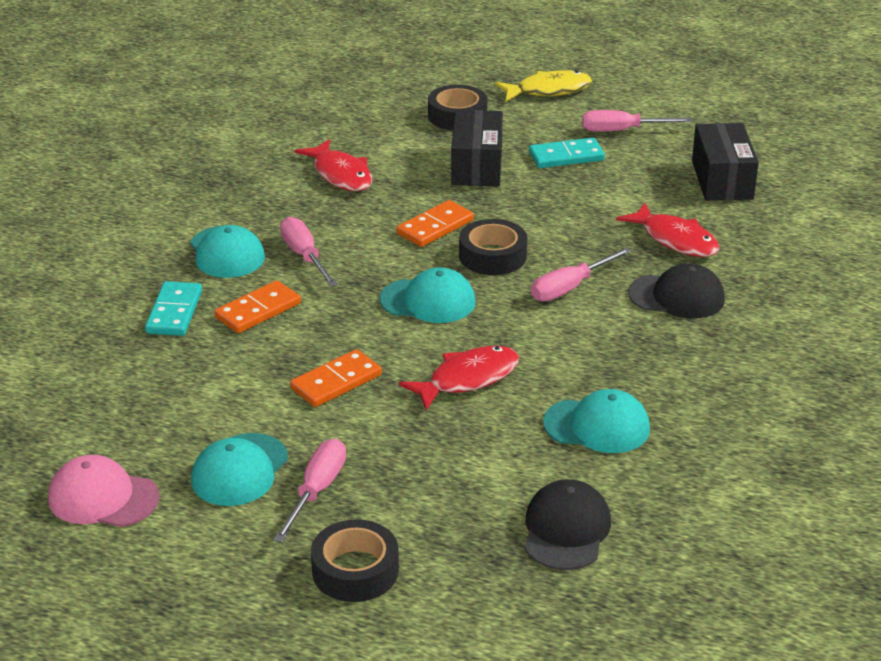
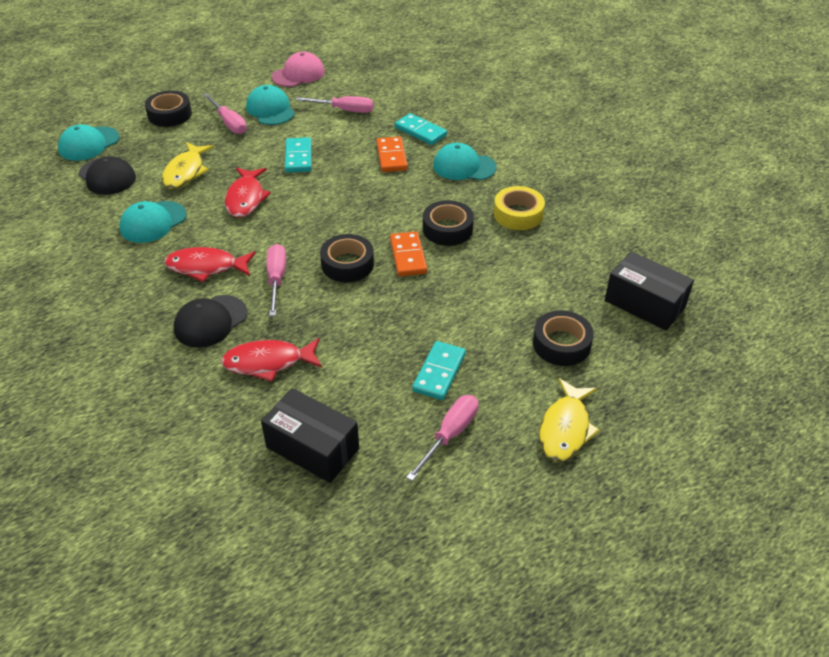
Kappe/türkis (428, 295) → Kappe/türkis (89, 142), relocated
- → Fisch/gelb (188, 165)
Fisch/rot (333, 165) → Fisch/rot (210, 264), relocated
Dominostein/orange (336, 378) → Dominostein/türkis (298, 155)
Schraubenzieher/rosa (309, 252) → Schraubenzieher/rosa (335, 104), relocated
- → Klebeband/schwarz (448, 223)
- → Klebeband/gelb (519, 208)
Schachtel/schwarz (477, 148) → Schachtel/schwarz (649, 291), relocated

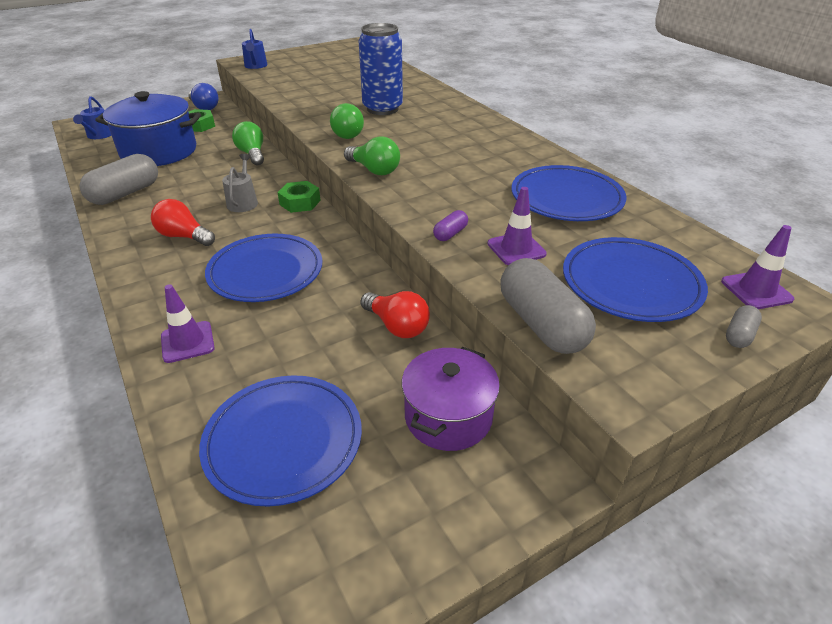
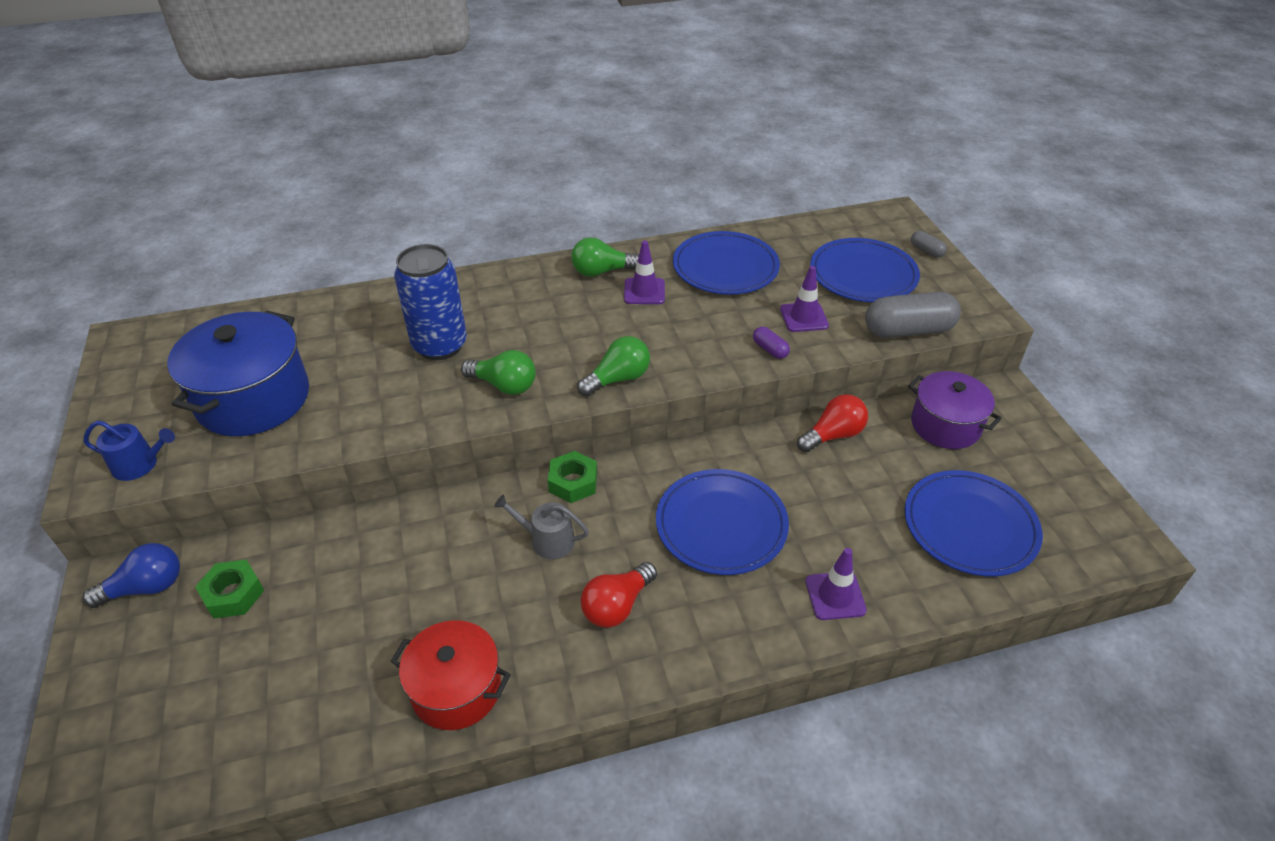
Kochtopf/blau (148, 128) → Kochtopf/blau (238, 373), relocated
Kapsel/grau (118, 179) → Kochtopf/rot (450, 675)
Glühbirne/grün (248, 143) → Glühbirne/grün (605, 257), relocated
Leitkegel/lila (757, 267) → Leitkegel/lila (644, 272), relocated
Gießkanne/blau (92, 117) → -

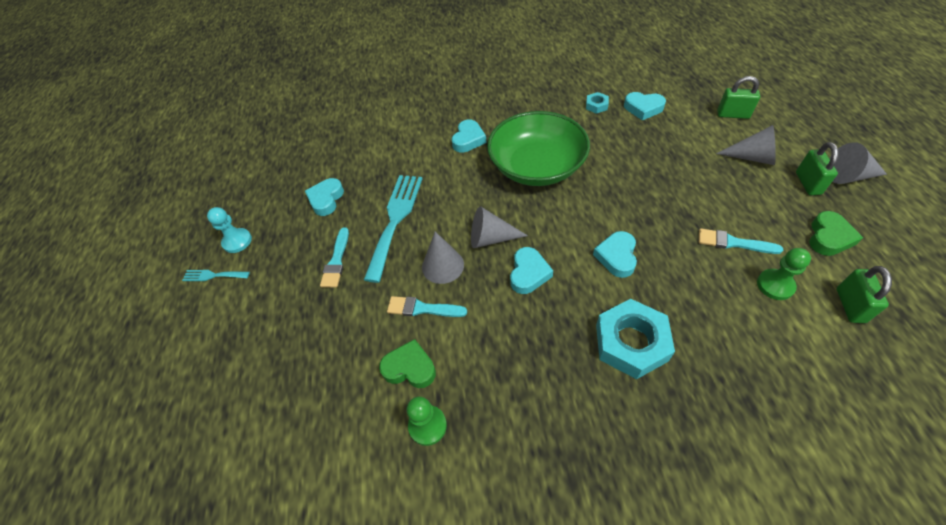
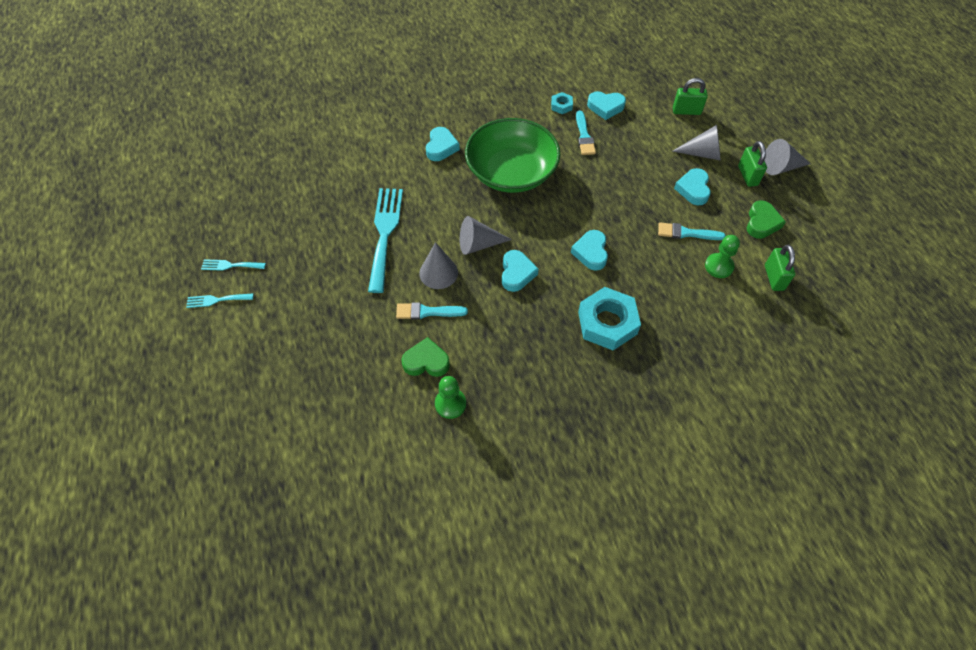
Bauer/türkis (229, 230) → Gabel/türkis (233, 265)
Pinsel/türkis (334, 257) → Pinsel/türkis (586, 133), relocated
Herz/türkis (324, 197) → Herz/türkis (692, 186), relocated

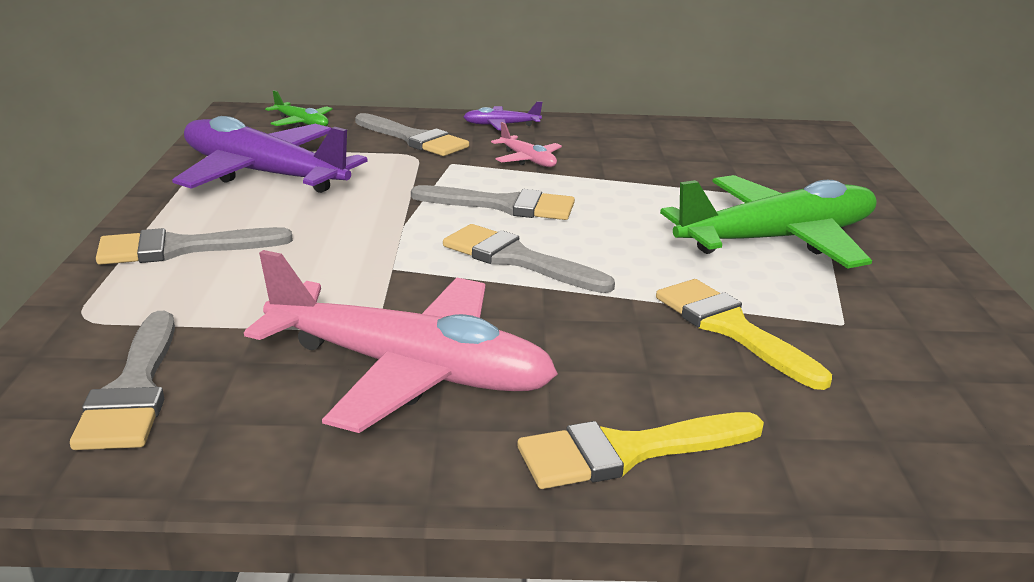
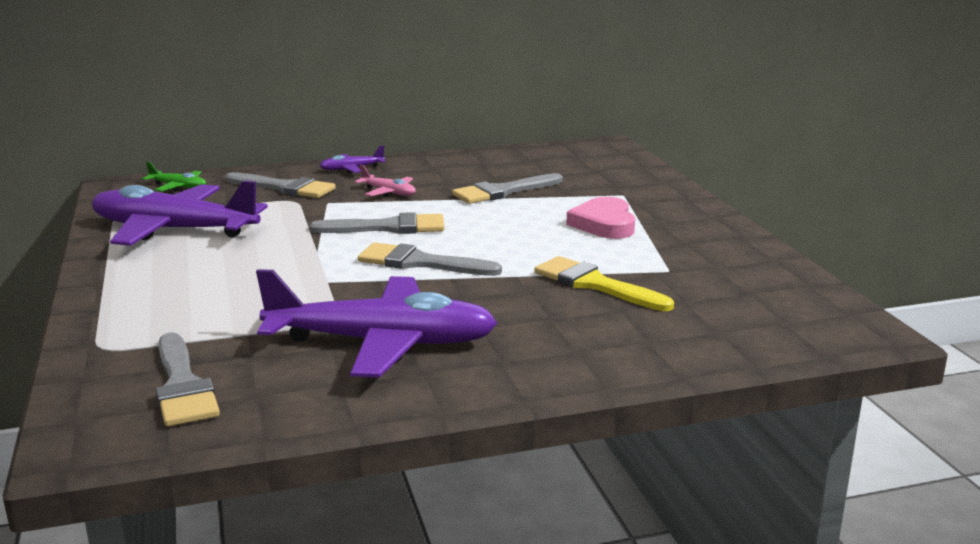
Flugzeug/rosa (401, 341) → Flugzeug/lila (376, 323)
Pinsel/grau (194, 246) → Pinsel/grau (507, 188), relocated
Flugzeug/grün (768, 222) → Herz/rosa (600, 218)
Pinsel/gelb (640, 450) → -

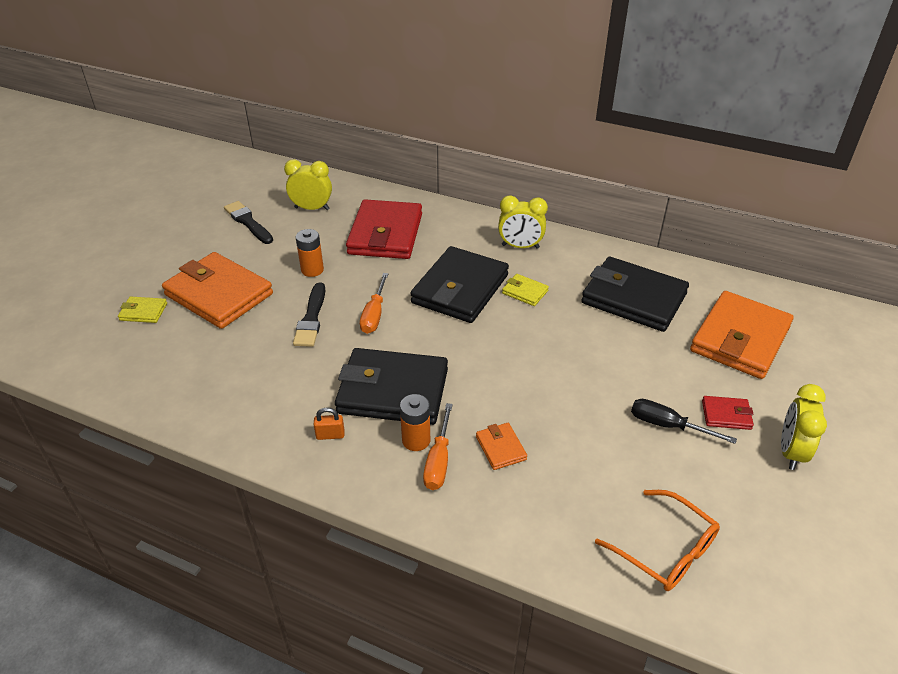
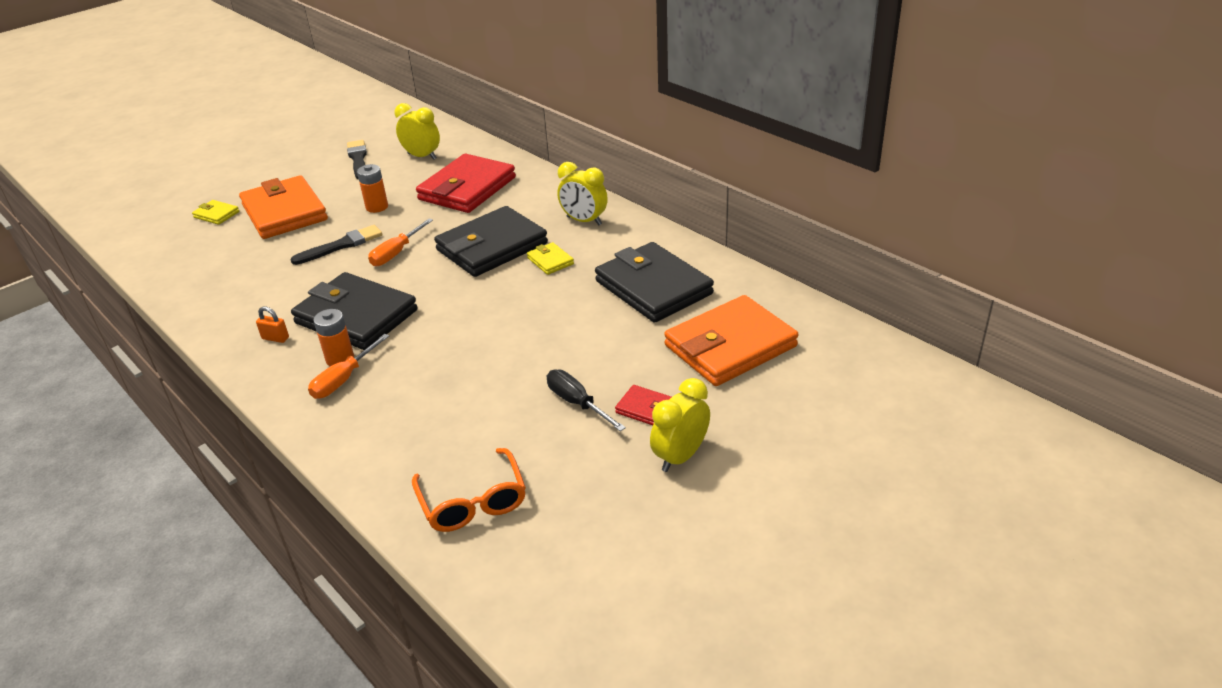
Pinsel/schwarz (309, 315) → Pinsel/schwarz (336, 245), 150 degrees counterclockwise
Geldbörse/orange (501, 446) → -

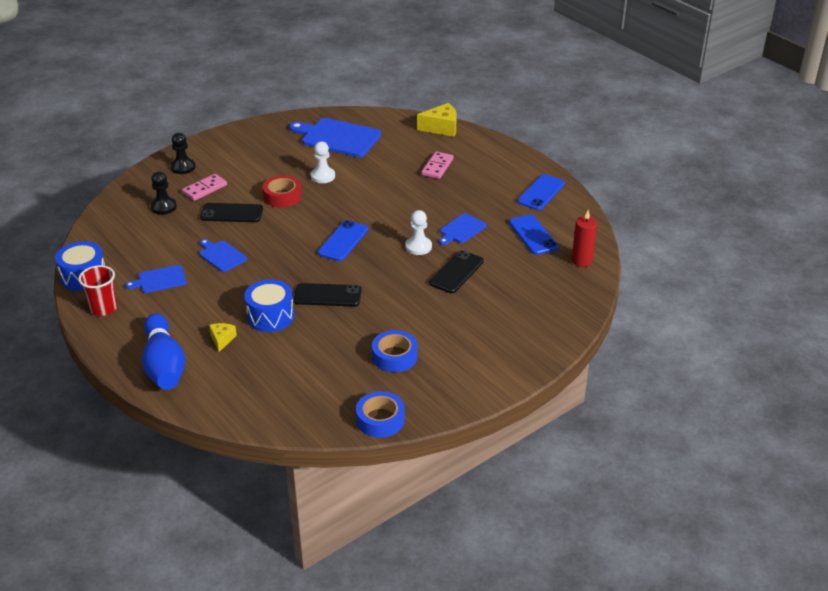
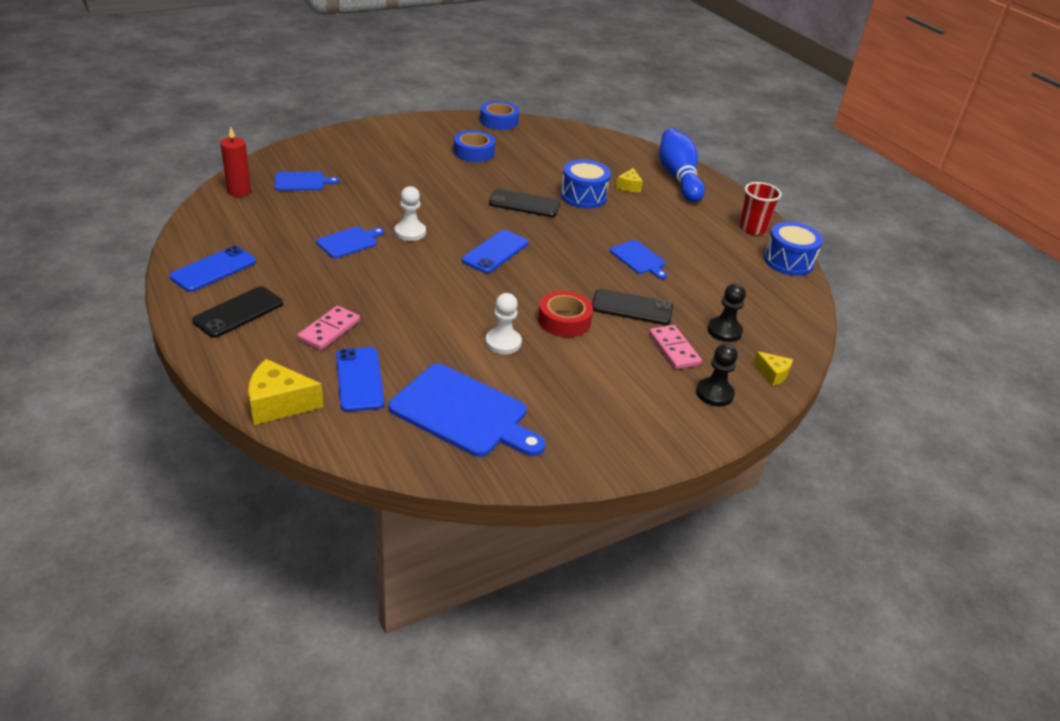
Handy/schwarz (456, 271) → Handy/schwarz (237, 312), relocated
Schneidebrett/blau (156, 279) → Schneidebrett/blau (307, 181), relocated
Handy/blau (533, 234) → Handy/blau (360, 379), relocated
Dominostein/rosa (204, 187) → Dominostein/rosa (675, 347), 75 degrees counterclockwise
- → Käse/gelb (773, 368)

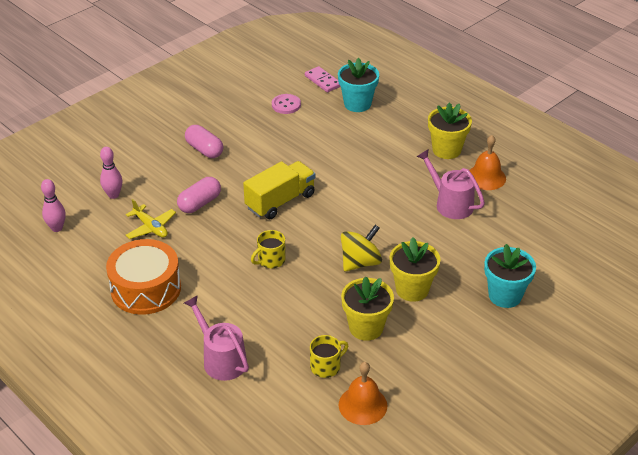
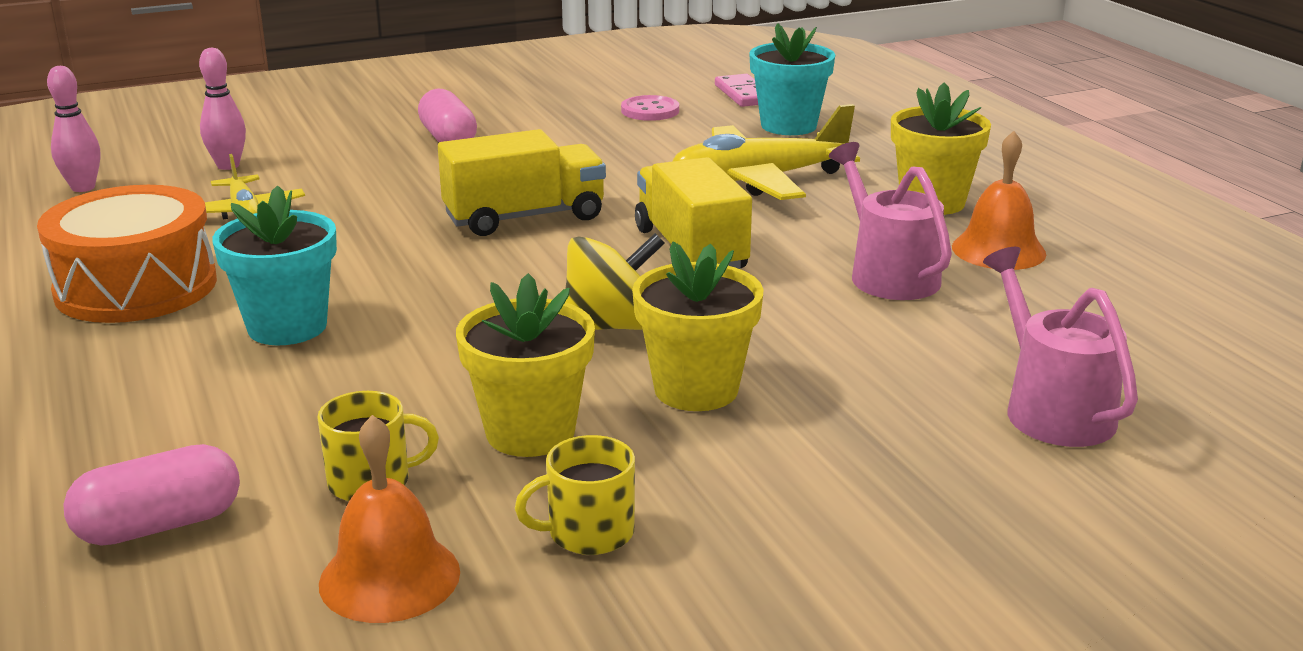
Kapsel/rosa (199, 195) → Kapsel/rosa (151, 495), relocated
Blumentopf/türkis (510, 276) → Blumentopf/türkis (274, 265), relocated
Tasse/gelb (268, 249) → Tasse/gelb (575, 495), relocated
- → Lastwagen/gelb (693, 213)
- → Flugzeug/gelb (766, 152)
Gießkanne/rosa (216, 338) → Gießkanne/rosa (1060, 347), relocated

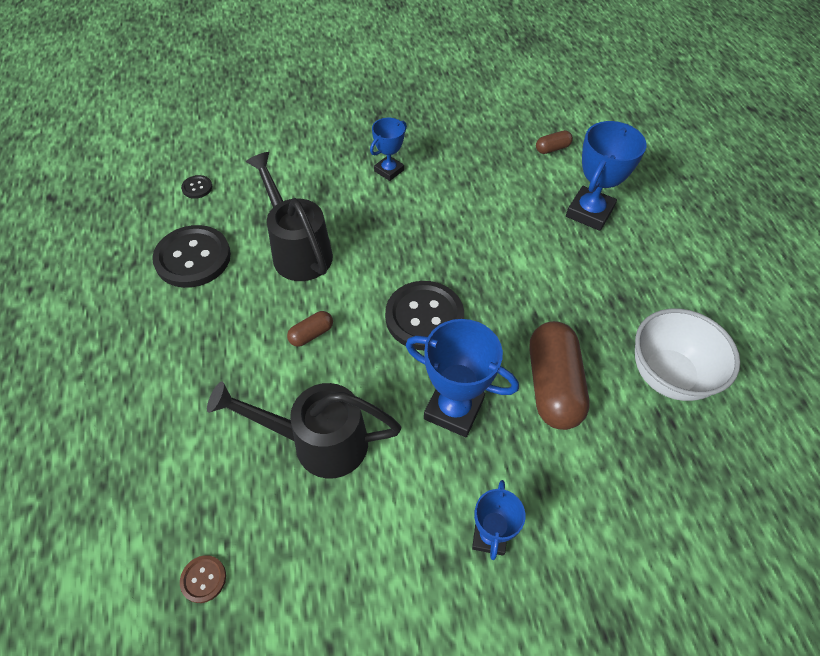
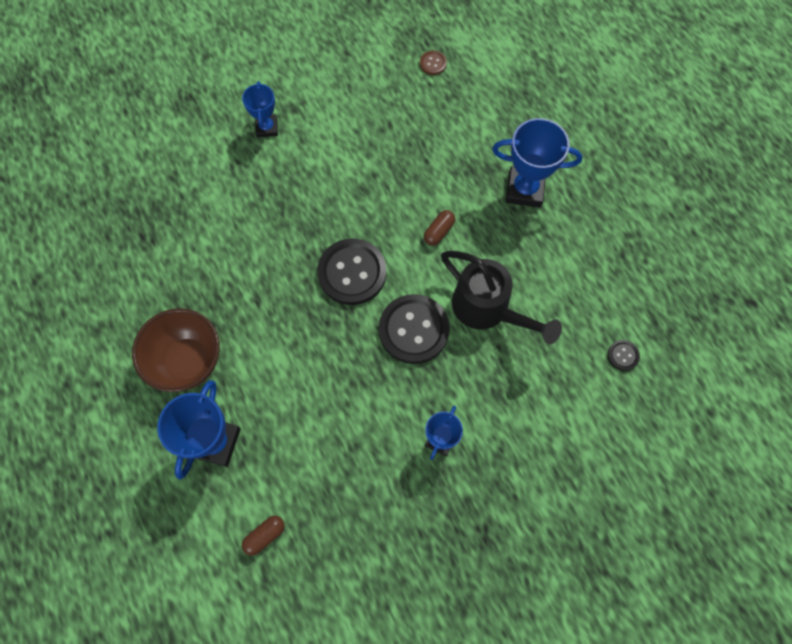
- → Schüssel/braun (176, 350)
Knopf/schwarz (191, 256) → Knopf/schwarz (414, 329), relocated
Pokal/blau (462, 378) → Pokal/blau (537, 163), relocated
Gießkanne/schwarz (304, 429) → -
Kapsel/braun (559, 375) → -
Schüssel/weiß (687, 355) → -

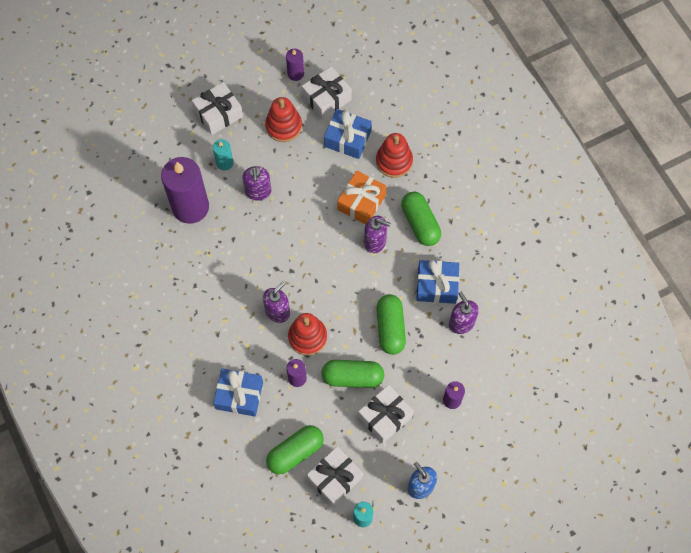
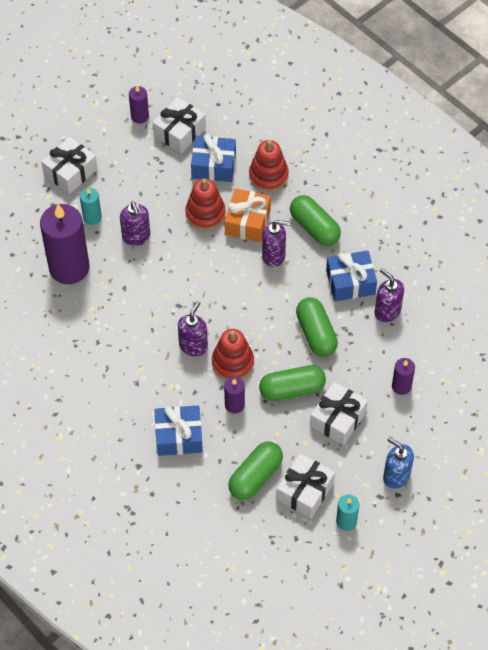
Stapelspielzeug/rot (283, 119) → Stapelspielzeug/rot (205, 204), relocated

